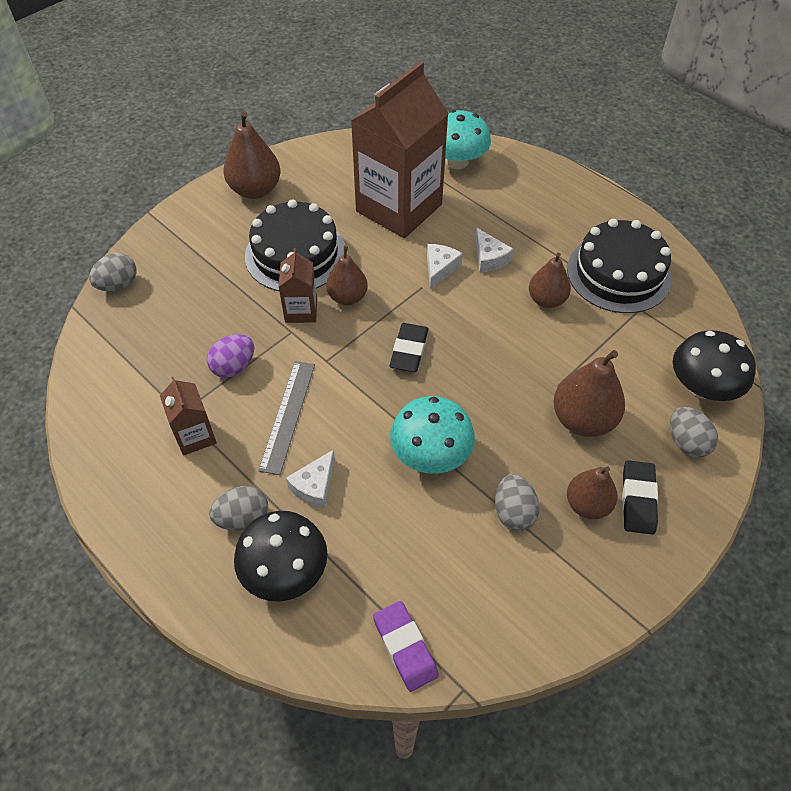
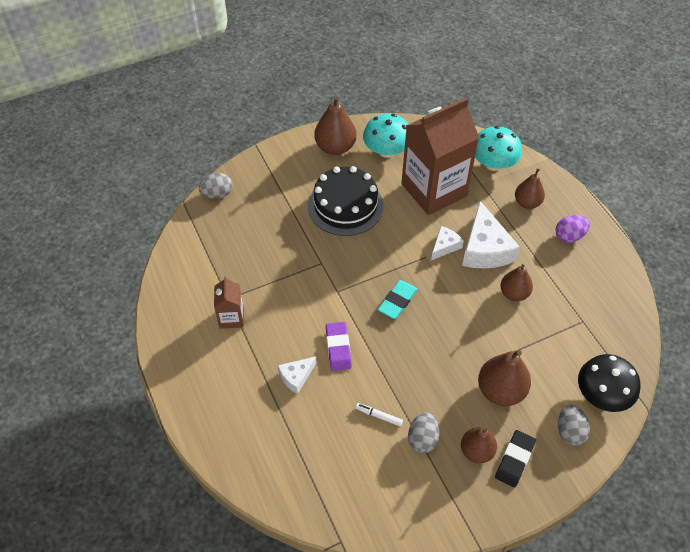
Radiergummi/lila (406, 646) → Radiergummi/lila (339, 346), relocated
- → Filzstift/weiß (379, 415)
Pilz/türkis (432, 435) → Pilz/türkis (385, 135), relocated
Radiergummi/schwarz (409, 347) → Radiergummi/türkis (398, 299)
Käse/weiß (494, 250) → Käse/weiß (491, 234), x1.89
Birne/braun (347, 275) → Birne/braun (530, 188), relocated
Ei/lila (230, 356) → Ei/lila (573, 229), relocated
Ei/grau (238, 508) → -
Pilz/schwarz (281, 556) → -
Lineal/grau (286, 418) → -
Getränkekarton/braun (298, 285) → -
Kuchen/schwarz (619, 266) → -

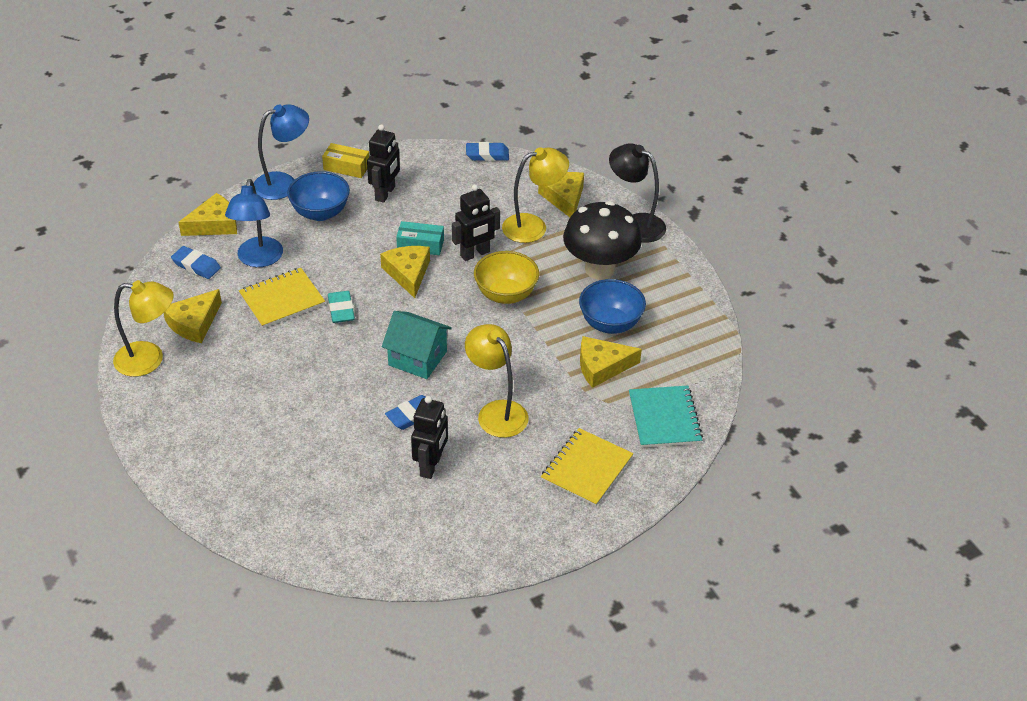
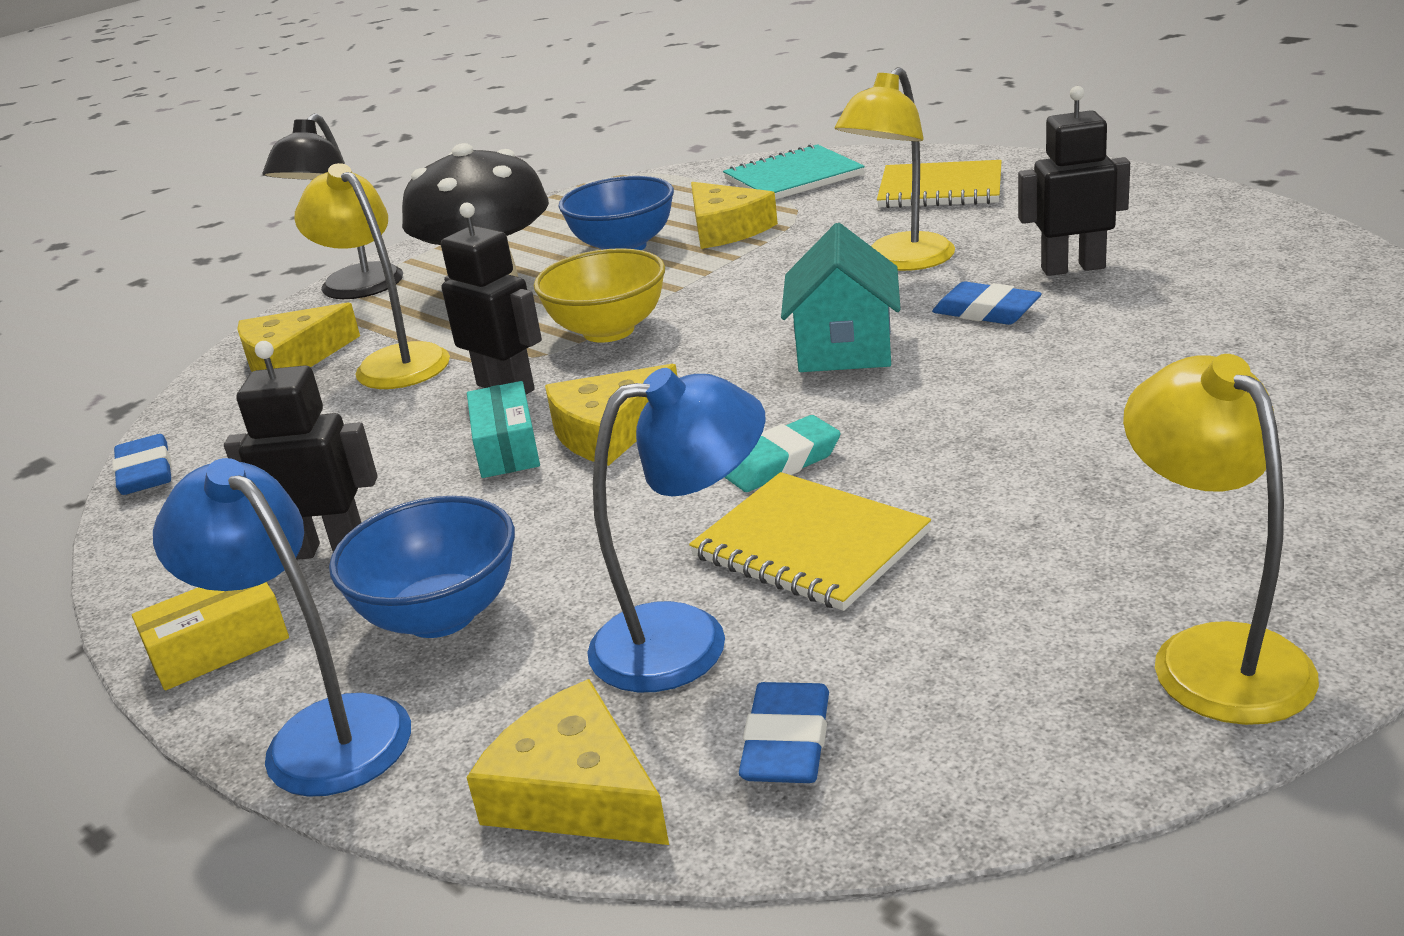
Schachtel/gelb (345, 160) → Schachtel/gelb (210, 636), 60 degrees clockwise
Käse/gelb (193, 316) → -

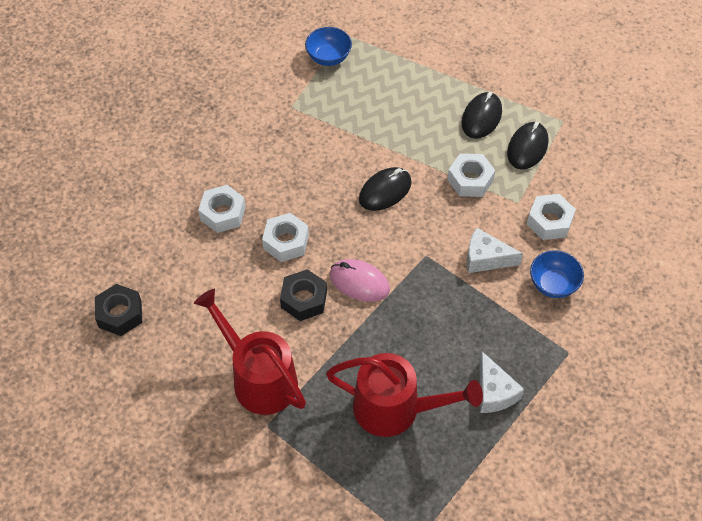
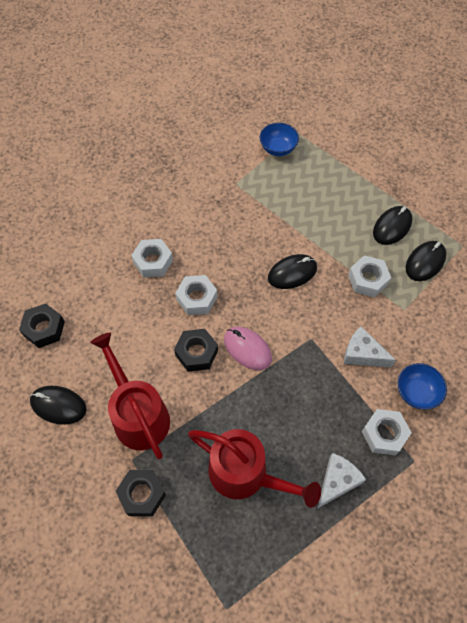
- → Computermaus/schwarz (58, 405)
- → Sechskantmutter/schwarz (141, 493)
Käse/weiß (501, 382) → Käse/weiß (341, 481), 135 degrees counterclockwise
Sechskantmutter/weiß (551, 217) → Sechskantmutter/weiß (387, 432), relocated

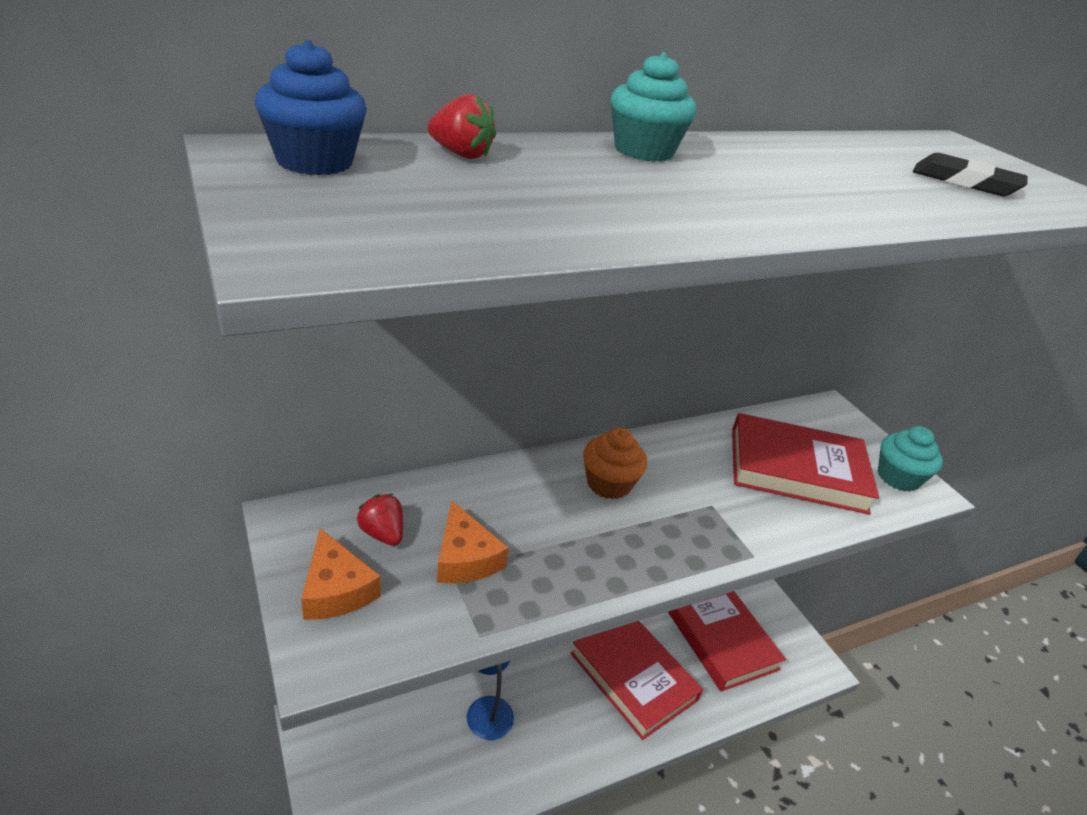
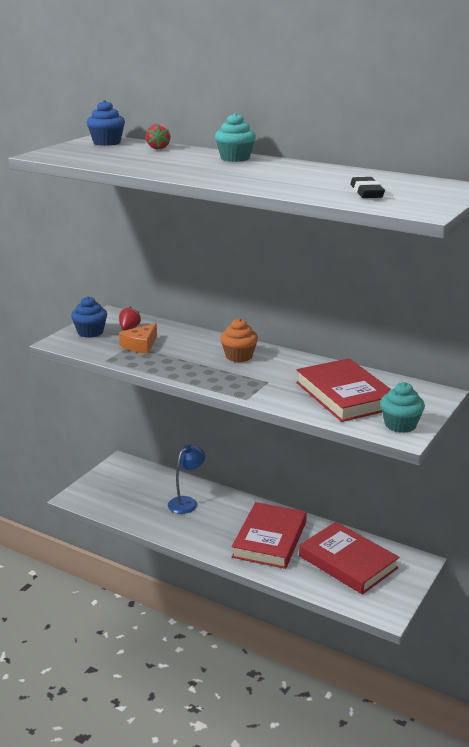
Käse/orange (341, 574) → Muffin/blau (89, 317)
Buch/rot (727, 641) → Buch/rot (349, 558), 75 degrees counterclockwise

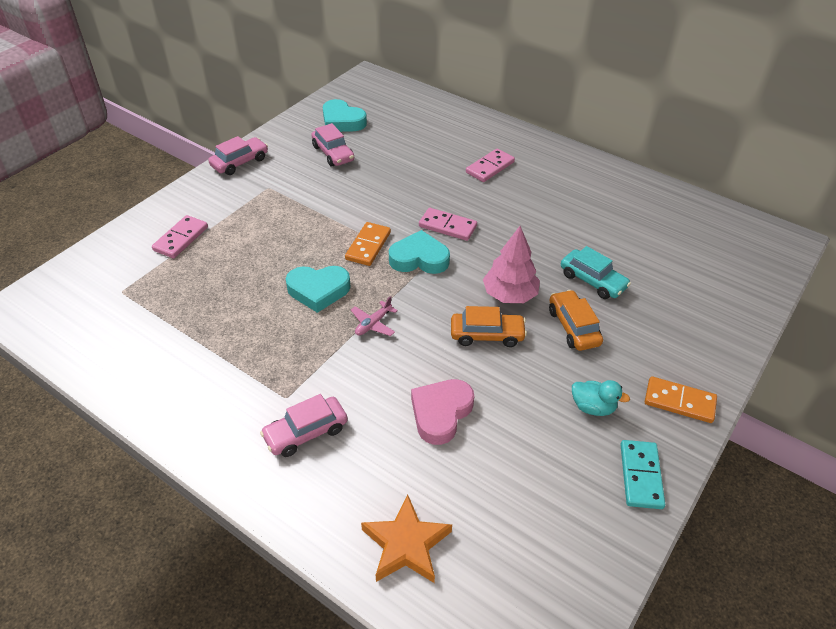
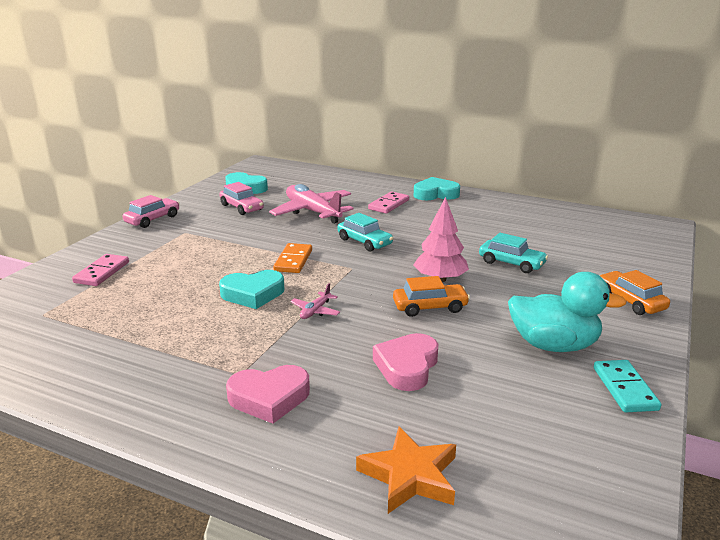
Auto/rosa (304, 425) → Herz/rosa (268, 394)
- → Flugzeug/rosa (311, 204)
Dominostein/rosa (448, 224) → Auto/türkis (365, 232)
Herz/türkis (419, 252) → Herz/türkis (437, 188), relocated
Ente/türkis (601, 398) → Ente/türkis (567, 312), x1.92
Auto/orange (576, 320) → Auto/orange (634, 292), relocated
Dominostein/orange (681, 399) → -

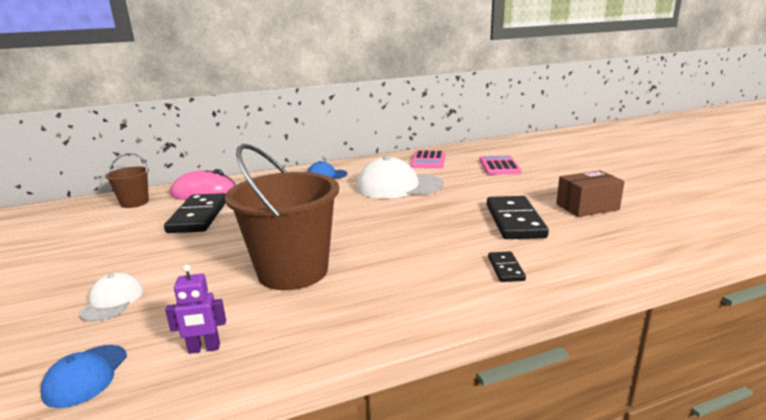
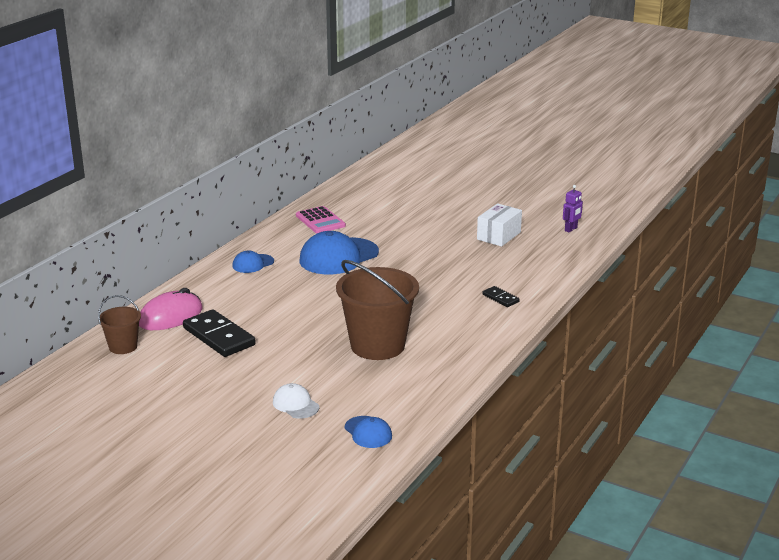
Kappe/weiß (400, 177) → Kappe/blau (339, 252)
Schachtel/braun (590, 193) → Schachtel/weiß (499, 225)
Roboter/lila (195, 309) → Roboter/lila (573, 208), relocated
Taschenrechner/rosa (501, 165) → -
Dominostein/schwarz (518, 217) → -

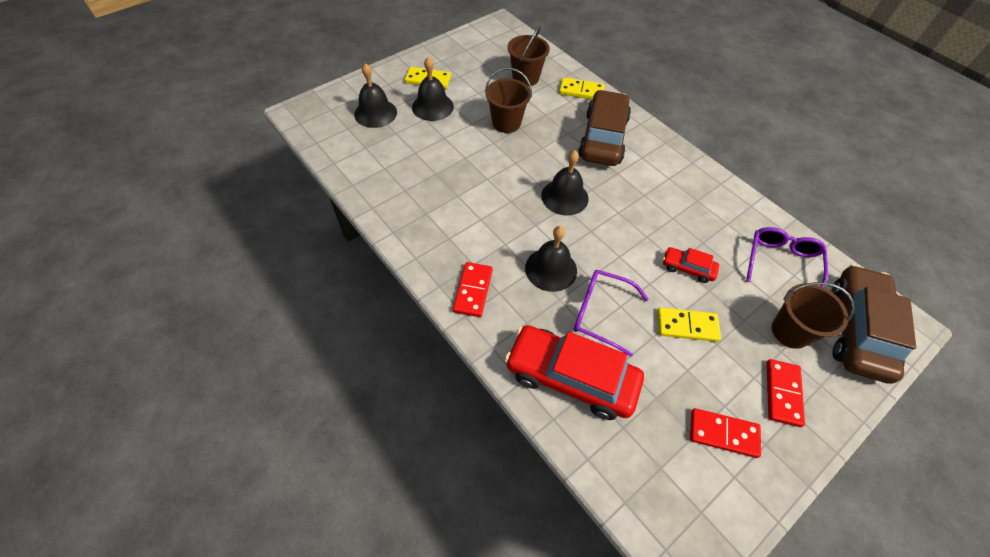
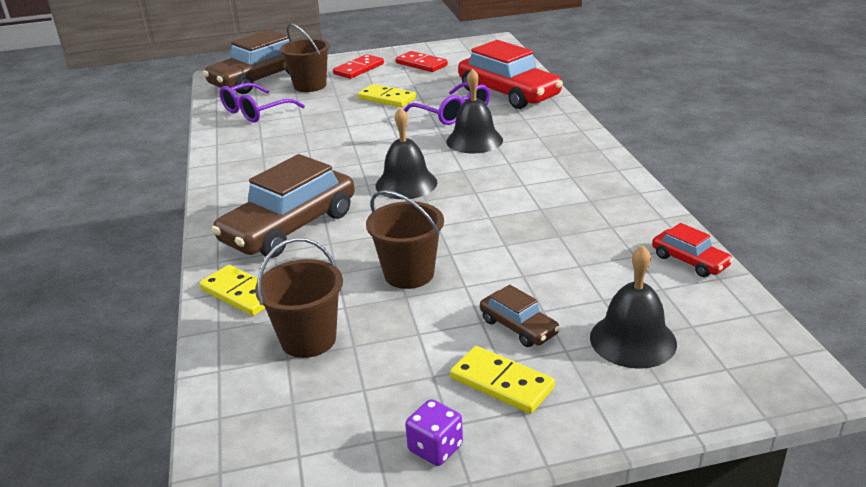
- → Spielwürfel/lila (434, 432)
Glocke/schwarz (433, 89) → Auto/braun (520, 316)
Auto/rot (691, 265) → Auto/rot (692, 250), relocated
Dominostein/rot (473, 289) → -

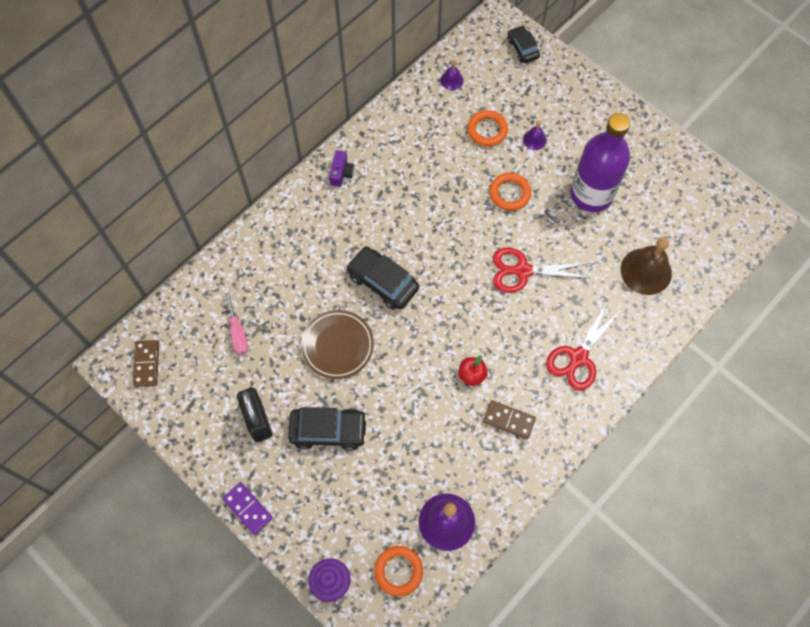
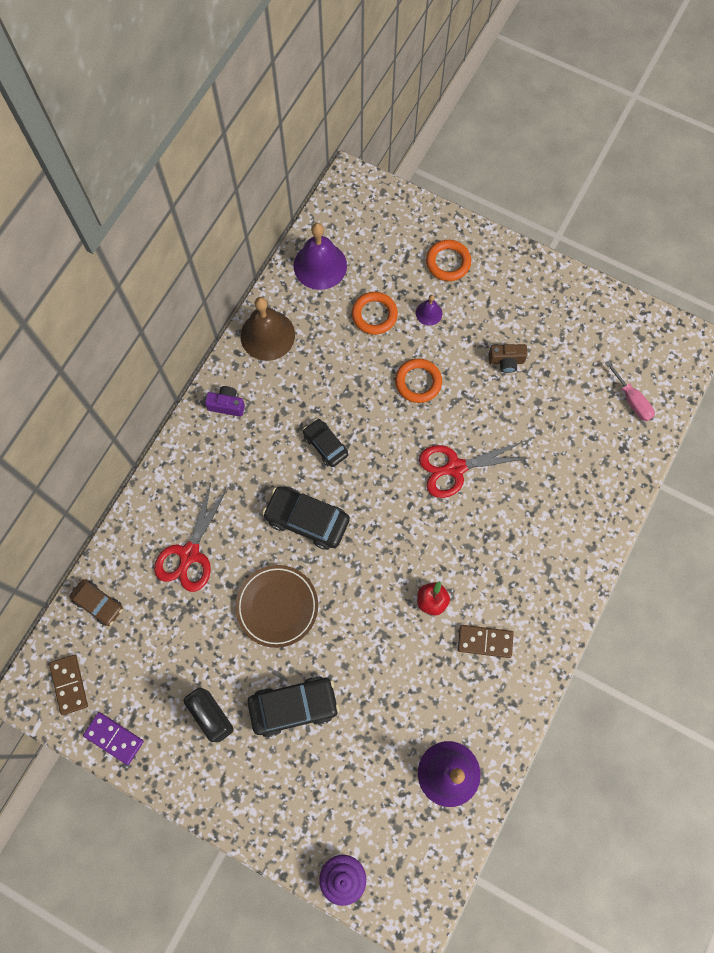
- → Auto/braun (96, 602)
Dominostein/lila (247, 508) → Dominostein/lila (113, 738), relocated
Schere/rot (583, 345) → Schere/rot (191, 537), relocated
Kamera/lila (341, 168) → Kamera/lila (225, 401), 75 degrees counterclockwise
Glocke/braun (646, 266) → Glocke/braun (267, 329), relocated
Glocke/lila (451, 75) → Glocke/lila (320, 256), x2.03
Auto/schwarz (523, 44) → Auto/schwarz (325, 443), relocated
Ring/orange (398, 571) → Ring/orange (448, 260), relocated
Flasche/lila (600, 162) → Kamera/braun (508, 358)
Schraubenzieher/rosa (236, 323) → Schraubenzieher/rosa (630, 391), relocated

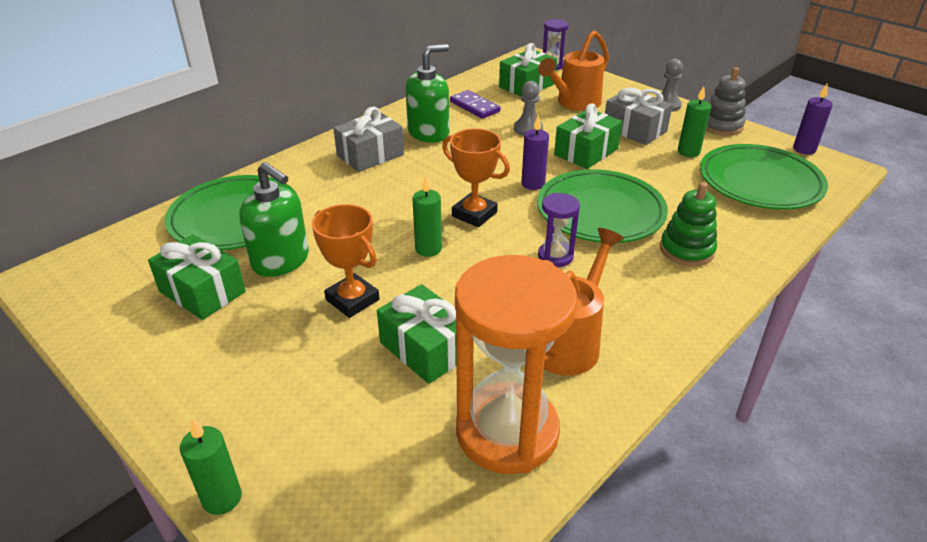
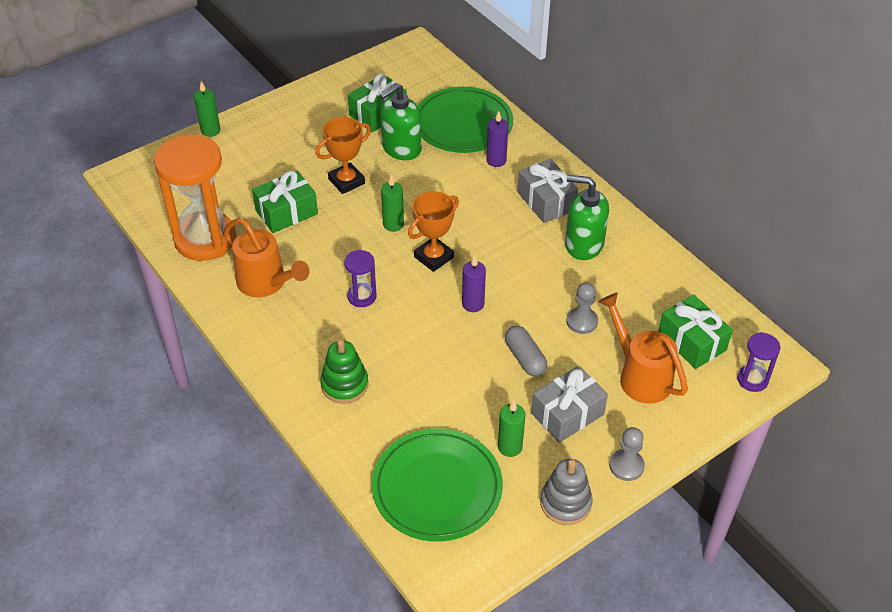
Kerze/lila (813, 119) → Kerze/lila (497, 139), relocated
Geschenk/grün (588, 136) → Kapsel/grau (526, 351)
Seifenspender/grün (427, 93) → Seifenspender/grün (587, 217), 135 degrees clockwise
Dominostein/lila (475, 104) → -
Teller/grün (602, 206) → -

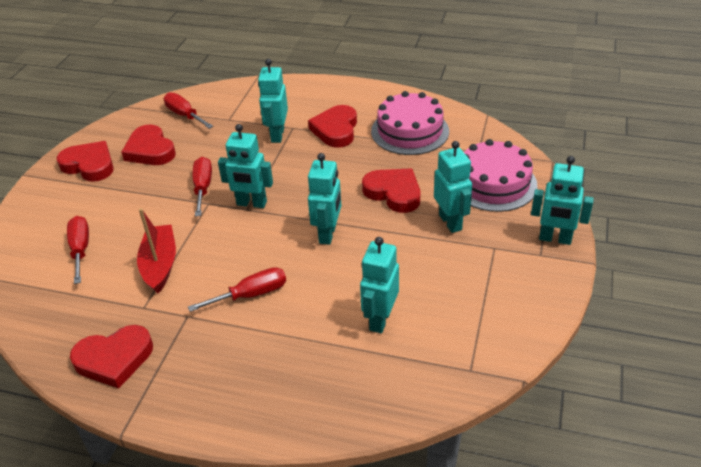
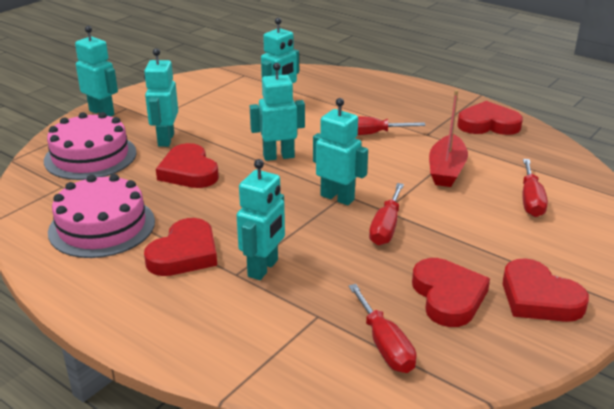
Roboter/türkis (325, 199) → Roboter/türkis (277, 112), 45 degrees clockwise

